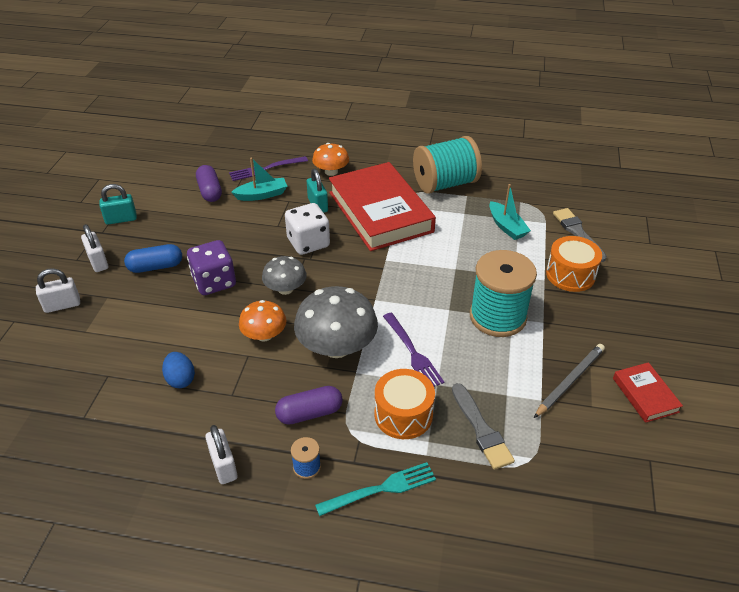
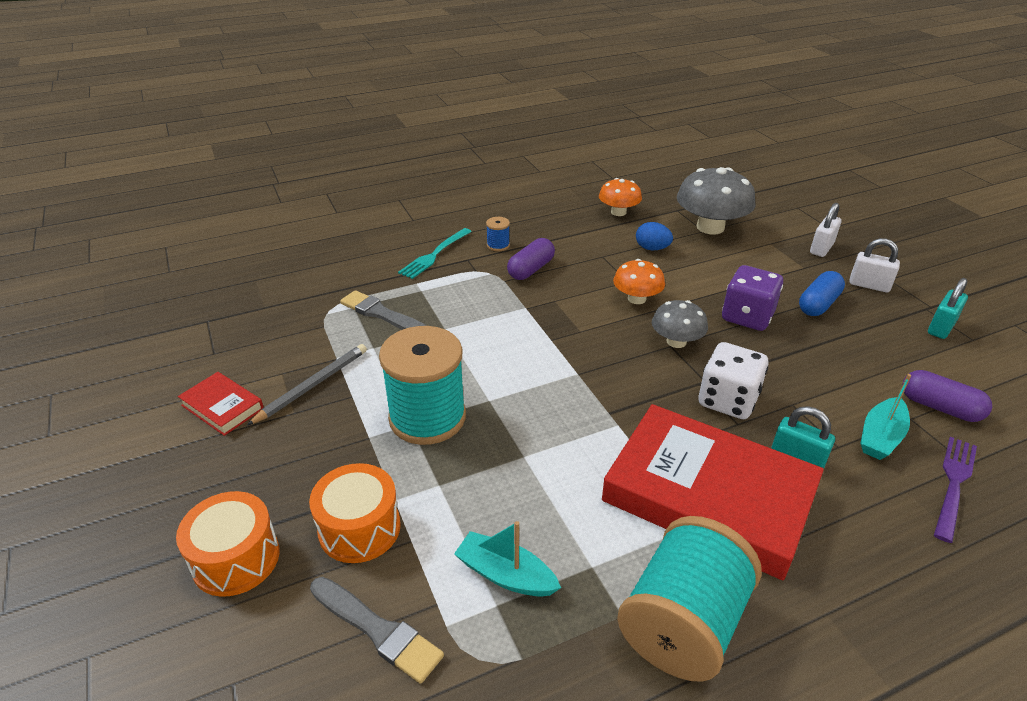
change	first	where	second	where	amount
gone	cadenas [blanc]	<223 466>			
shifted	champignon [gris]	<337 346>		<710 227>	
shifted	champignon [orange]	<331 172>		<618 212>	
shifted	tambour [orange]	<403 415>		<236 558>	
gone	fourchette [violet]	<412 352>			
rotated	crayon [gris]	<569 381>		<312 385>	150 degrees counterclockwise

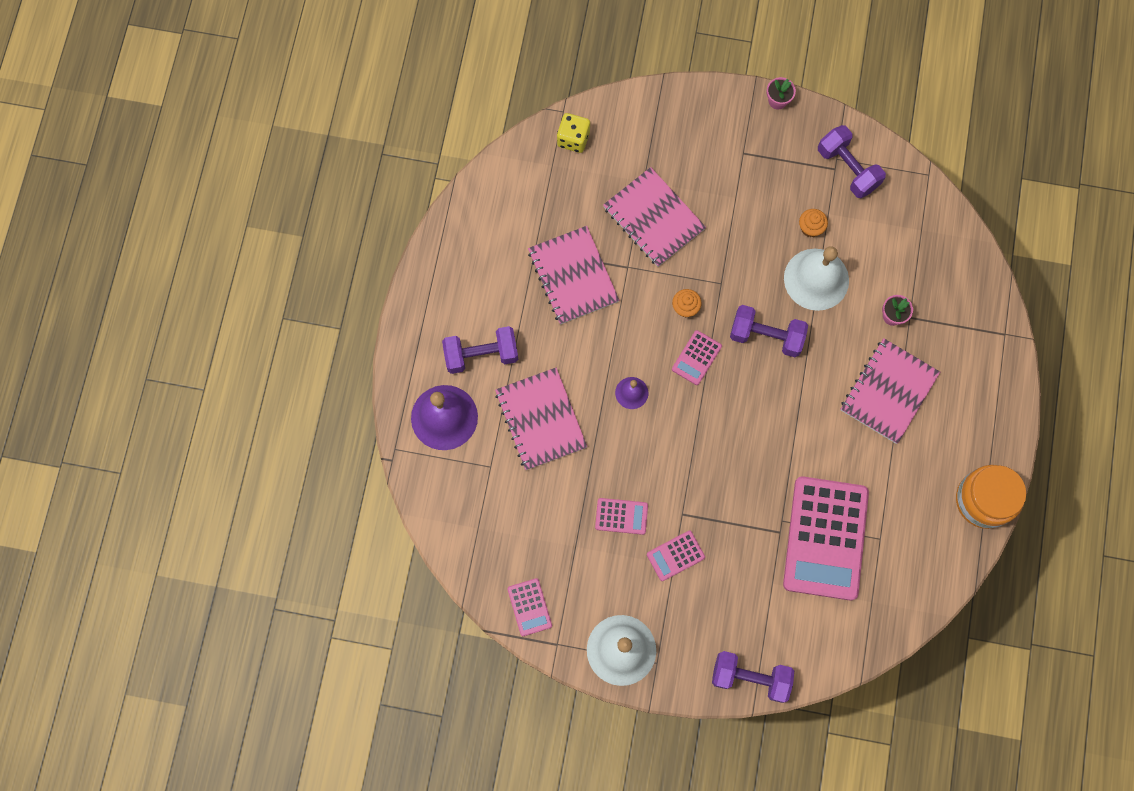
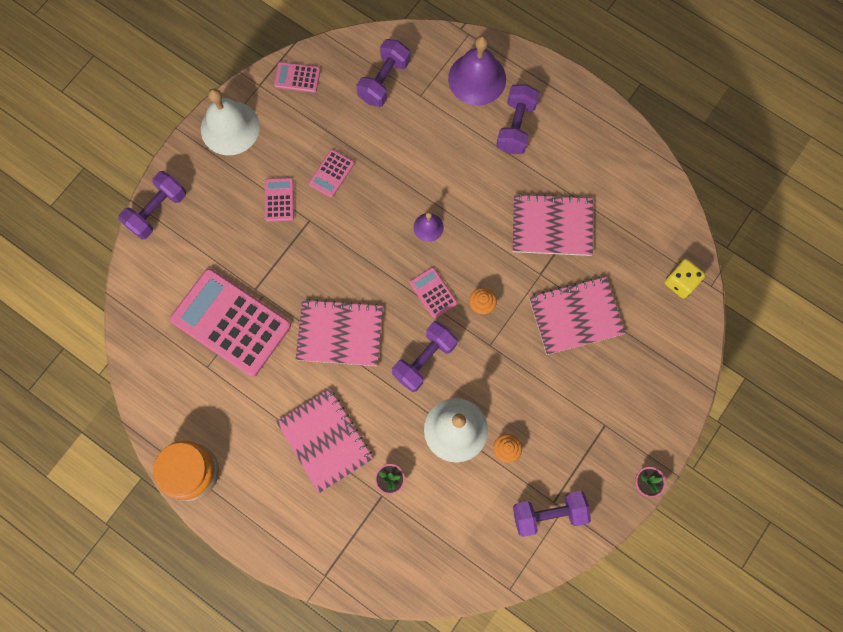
change	first	where	second	where	amount
shifted	carnet [rose]	<541 419>		<340 334>	
new			haltère [violet]	<384 81>	

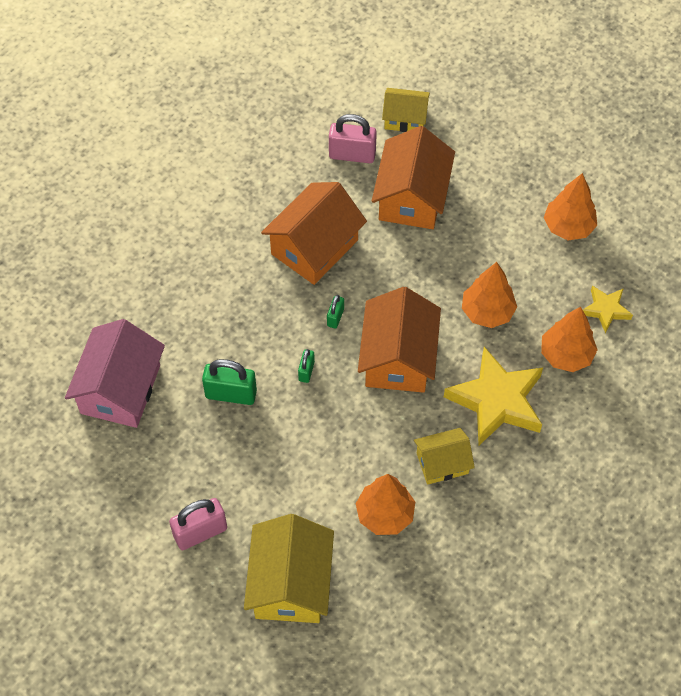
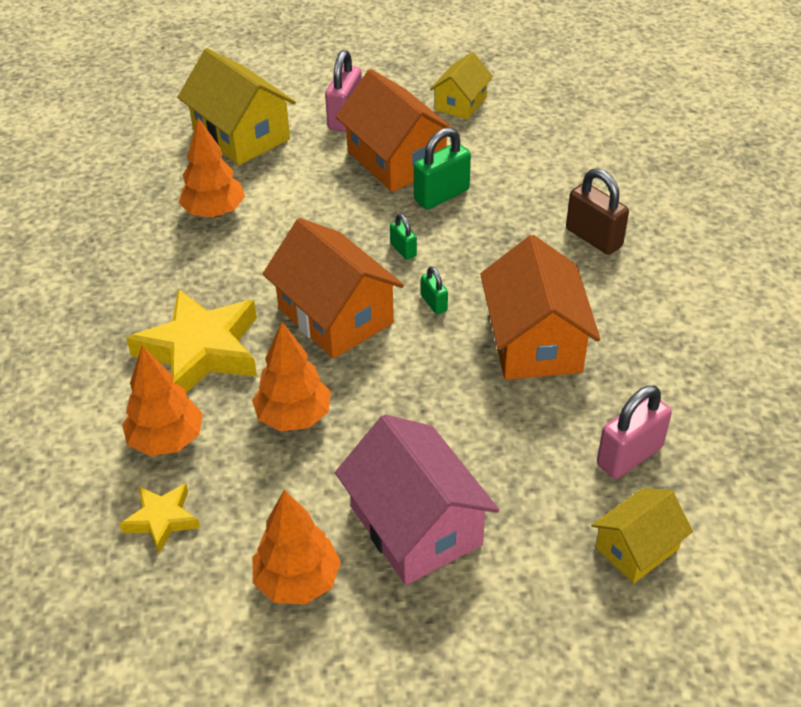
change	first	where	second	where	amount
shifted	maison [rose]	<120 389>		<416 525>	
shifted	maison [orange]	<412 197>		<396 160>	
shifted	maison [jaune]	<442 463>		<460 103>	
new			cadenas [marron]	<594 238>	

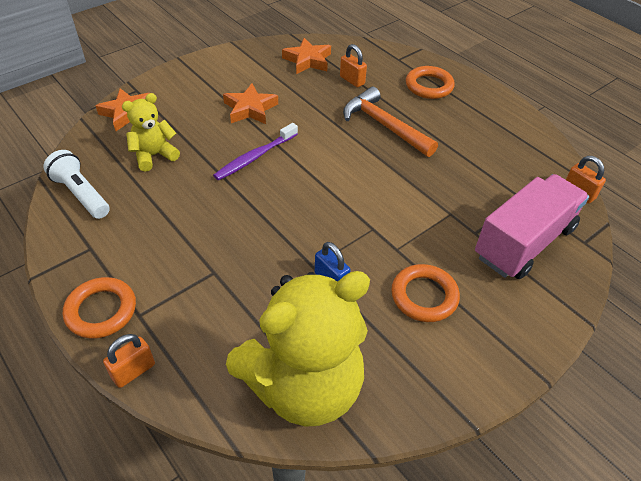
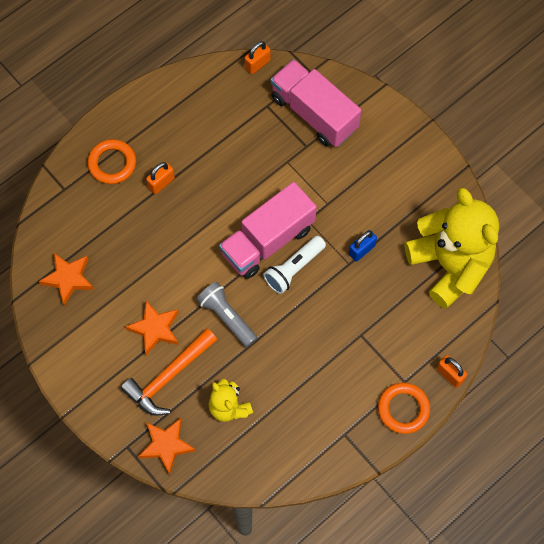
change	first	where	second	where	amount
shifted	lampe de poche [blanc]	<81 194>		<294 269>	
swapped	brosse à dents [violet]	<255 157>	lampe de poche [gris]	<226 317>	
shifted	cadenas [orange]	<352 80>		<161 183>	
shifted	marteau [orange]	<384 125>		<168 376>	
gone	anneau [orange]	<424 296>			
new			camion [rose]	<268 241>	

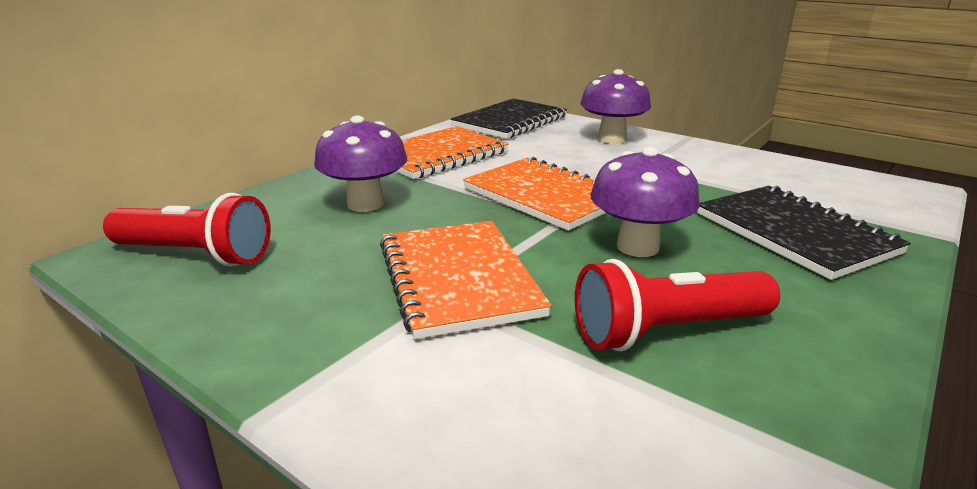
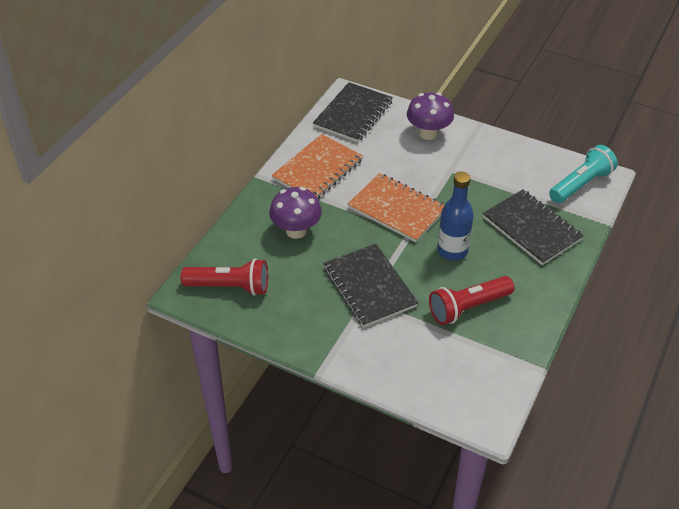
change	first	where	second	where	amount
repainted	carnet [orange]	<458 279>	carnet [noir]	<369 287>	
swapped	champignon [violet]	<637 247>	bouteille [bleu]	<452 251>	
new			lampe de poche [turquoise]	<581 184>	

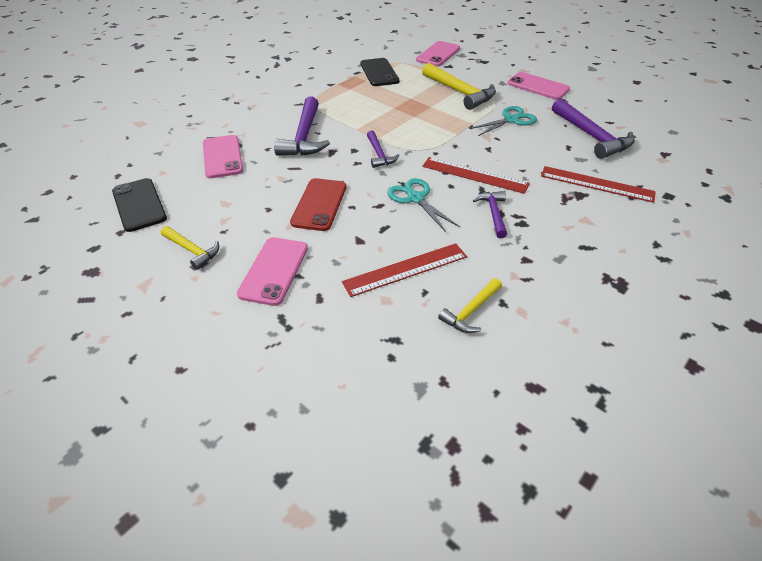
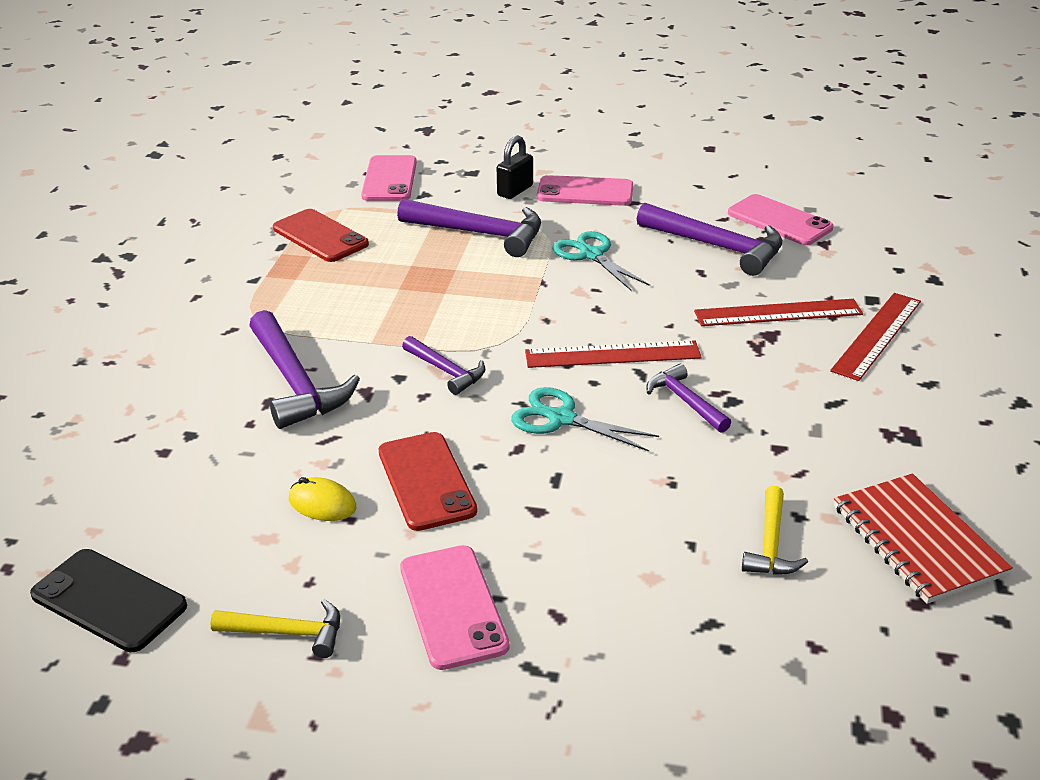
change	first	where	second	where	amount
shifted	téléphone [rose]	<222 157>		<779 221>	
shifted	règle [rouge]	<405 269>		<876 335>	
repainted	téléphone [noir]	<379 72>	téléphone [rouge]	<320 236>	
repainted	marteau [jaune]	<459 92>	marteau [violet]	<479 233>	
rotated	ciseaux [turquoise]	<511 120>		<591 255>	60 degrees counterclockwise
new			souris [jaune]	<322 504>	
new			cadenas [noir]	<515 191>	
new			carnet [rouge]	<917 540>	

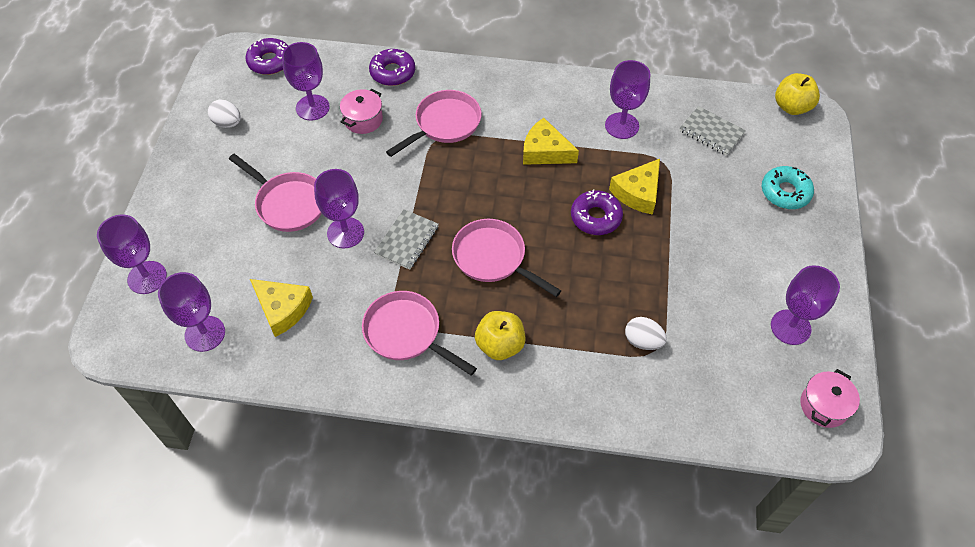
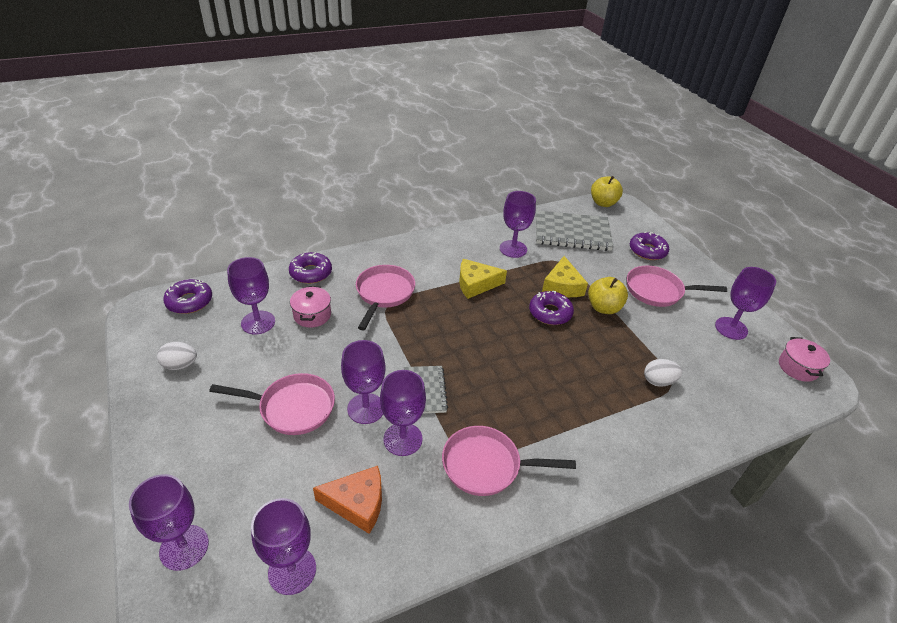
change	first	where	second	where	amount
repainted	fromage [jaune]	<282 309>	fromage [orange]	<357 503>	
shifted	poêle [rose]	<493 258>		<657 291>	
shifted	pomme [jaune]	<500 345>		<603 308>	
scaled	carnet [gris]	<711 132>		<572 233>	x1.76
repainted	beignet [turquoise]	<785 192>	beignet [violet]	<647 251>	
new			verre à pied [violet]	<403 439>	

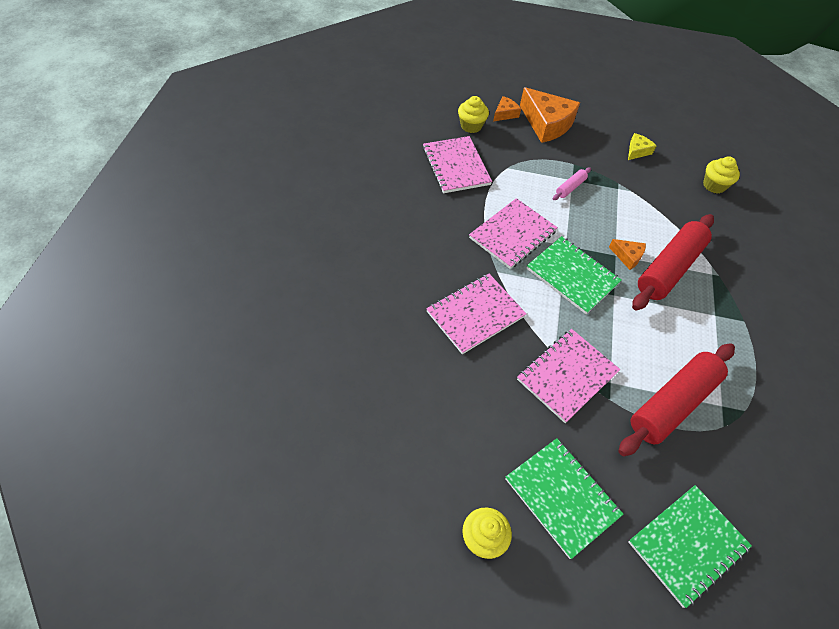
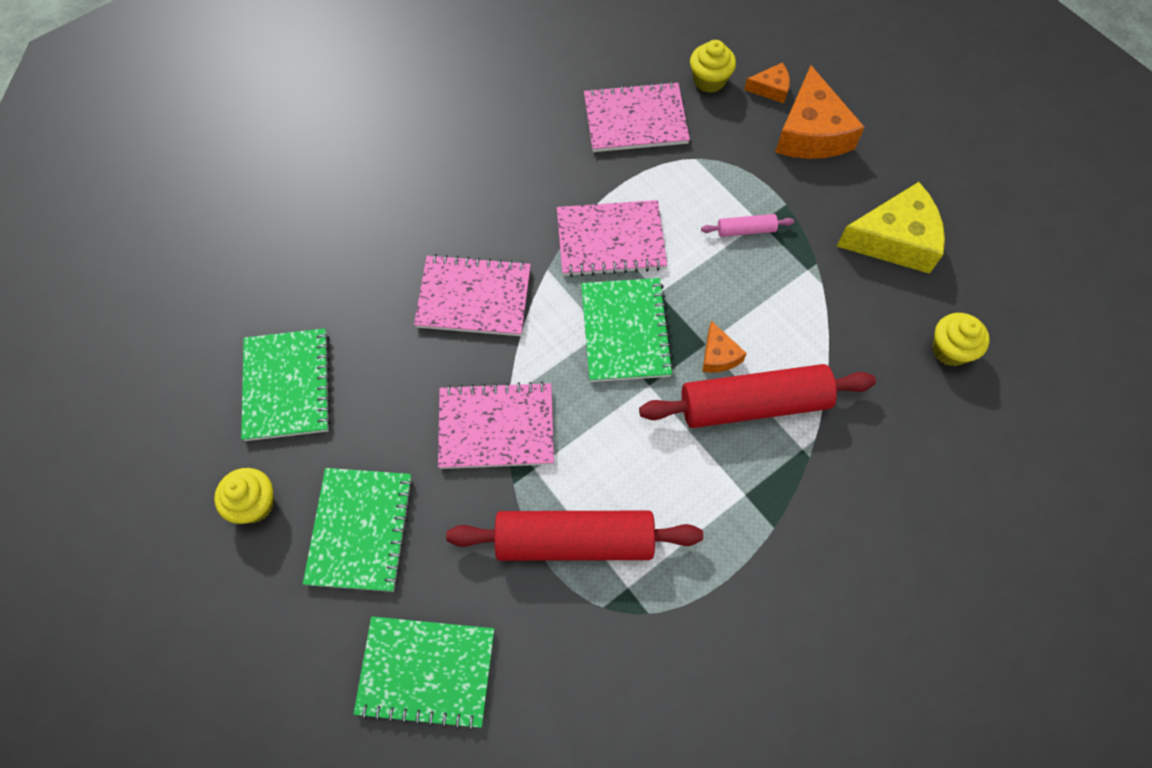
change	first	where	second	where	amount
rotated	carnet [rose]	<456 166>		<635 120>	60 degrees clockwise
scaled	fromage [jaune]	<637 151>		<894 239>	x2.05
new			carnet [vert]	<287 386>	

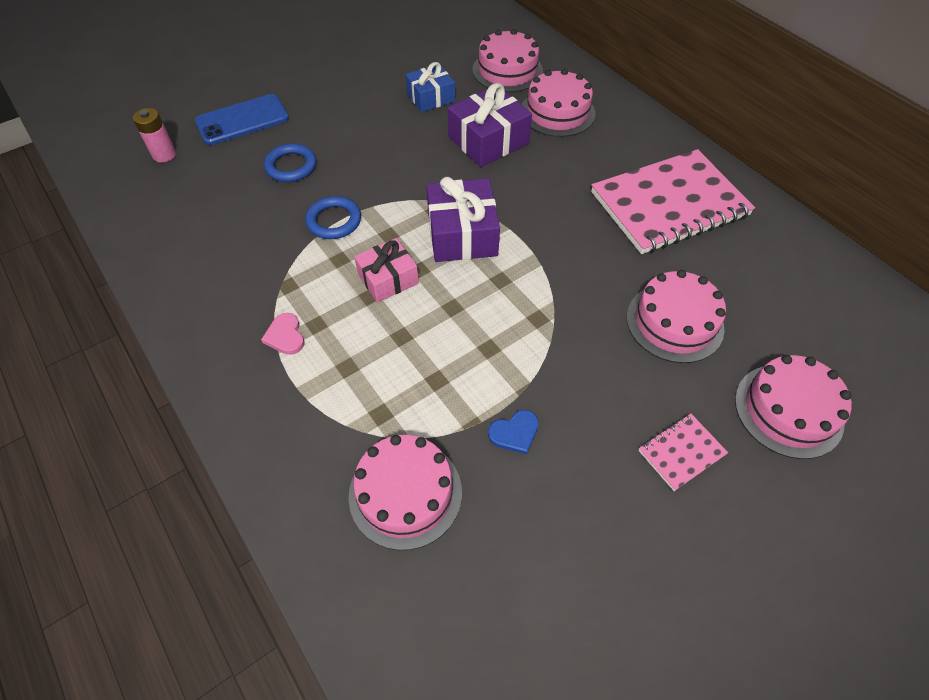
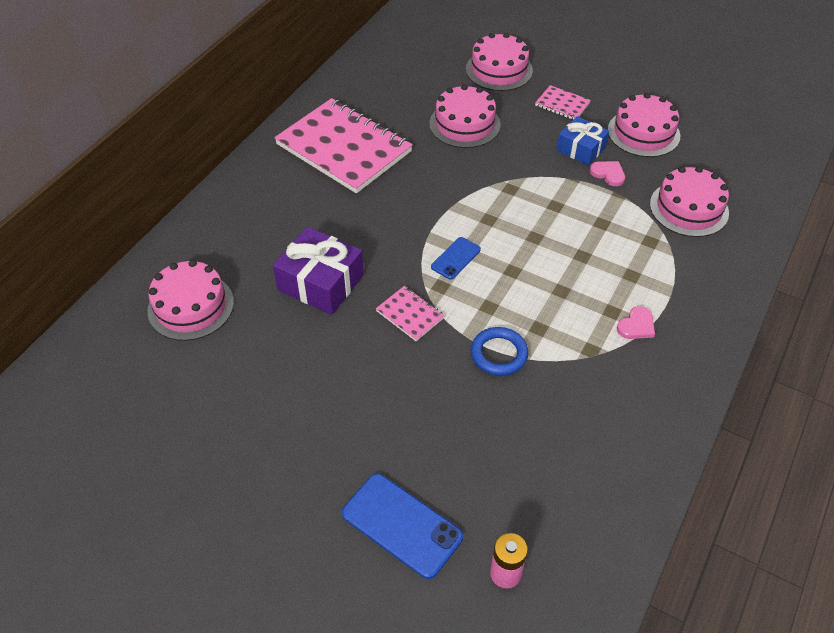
change	first	where	second	where	amount
gone	anneau [bleu]	<291 166>			
gone	cadeau [rose]	<388 278>			
shifted	cadeau [bleu]	<431 97>		<581 149>	
swapped	cadeau [violet]	<462 234>	téléphone [bleu]	<455 258>	
repainted	cœur [bleu]	<514 433>	cœur [rose]	<608 174>	
shifted	gâteau [rose]	<557 112>		<643 133>	
new			carnet [rose]	<410 314>	

